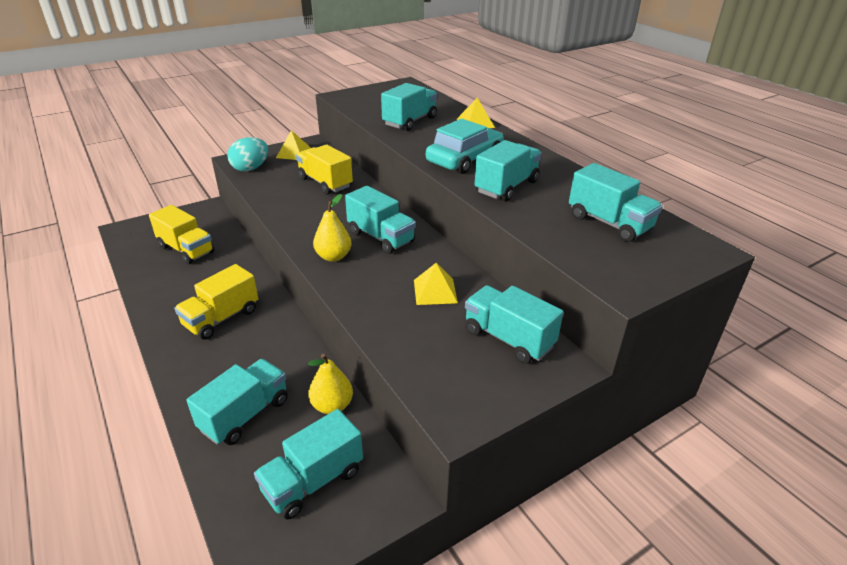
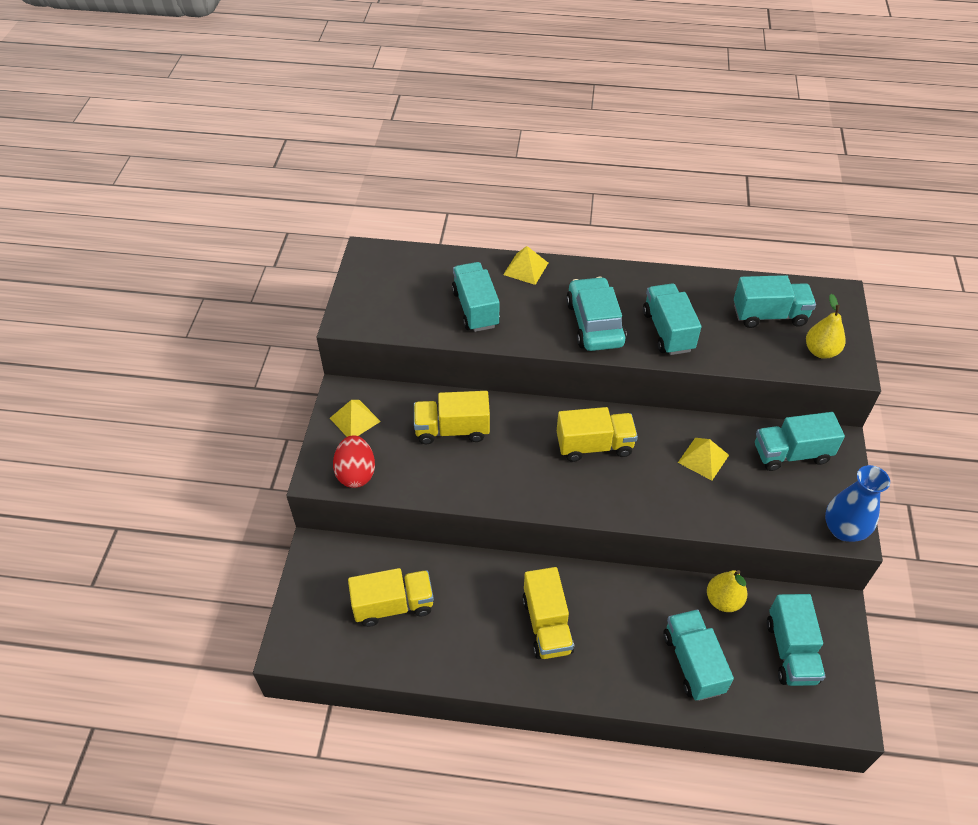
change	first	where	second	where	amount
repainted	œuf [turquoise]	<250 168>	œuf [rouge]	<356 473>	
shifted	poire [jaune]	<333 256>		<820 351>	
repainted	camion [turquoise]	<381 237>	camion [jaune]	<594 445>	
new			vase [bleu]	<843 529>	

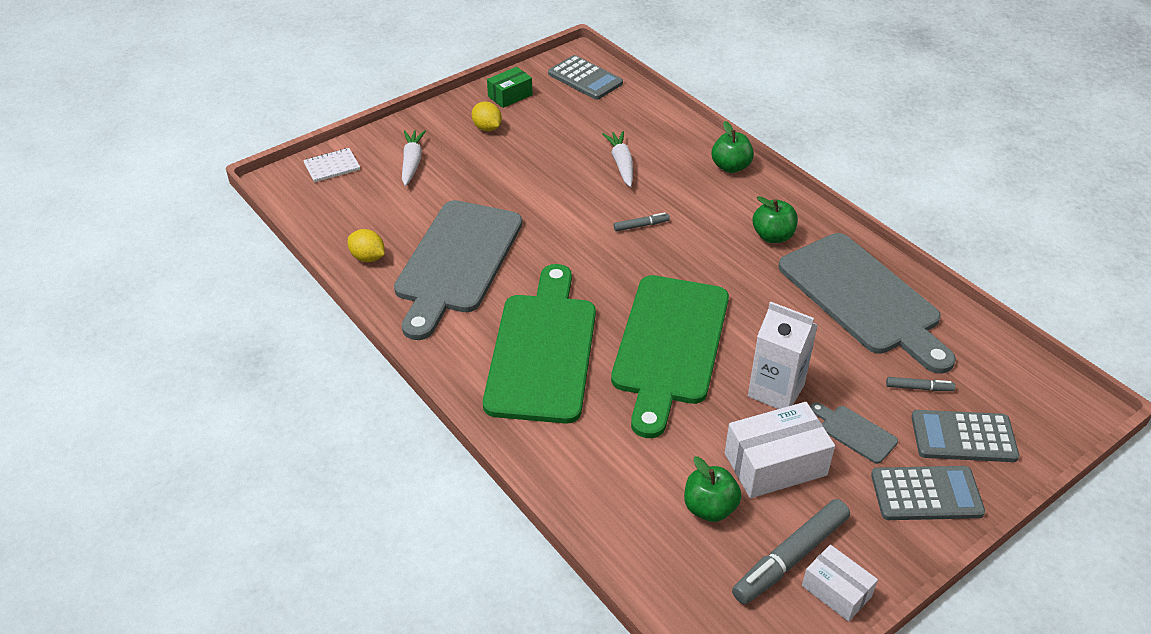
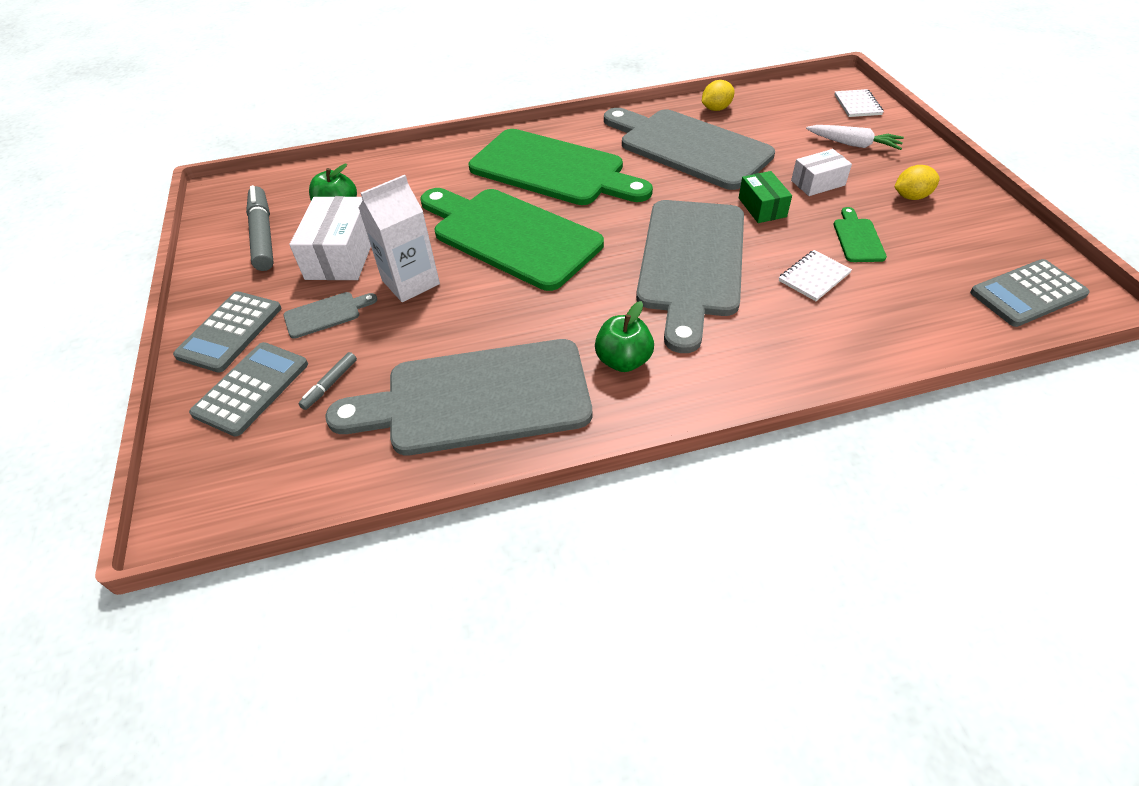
change	first	where	second	where	amount
shifted	boîte [vert]	<510 96>		<762 207>	
swapped	carotte [blanc]	<621 164>	carnet [blanc]	<814 277>	
swapped	feutre [gris]	<641 225>	planche à découper [gris]	<691 263>	
gone	pomme [vert]	<730 167>			
shifted	boîte [blanc]	<836 591>		<818 183>	
new			planche à découper [vert]	<857 238>	

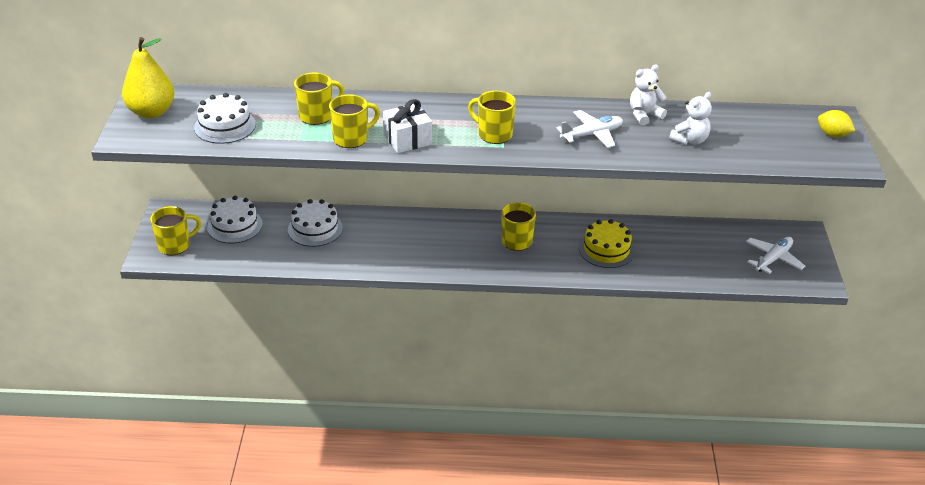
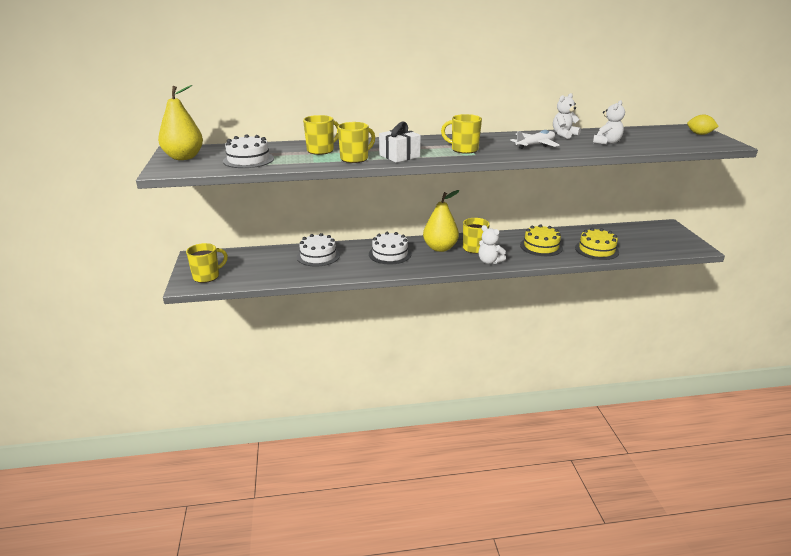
change	first	where	second	where	amount
shifted	gâteau [blanc]	<235 226>		<390 254>	
gone	avion [blanc]	<773 259>			
new			poire [jaune]	<440 248>	
new			ours en peluche [blanc]	<489 261>	
new			gâteau [jaune]	<596 250>	

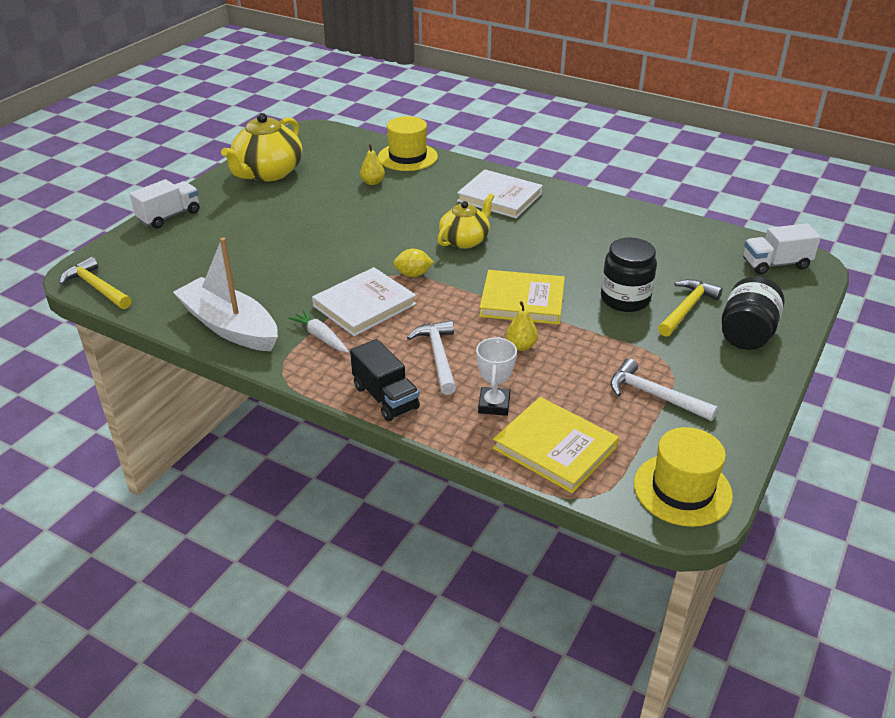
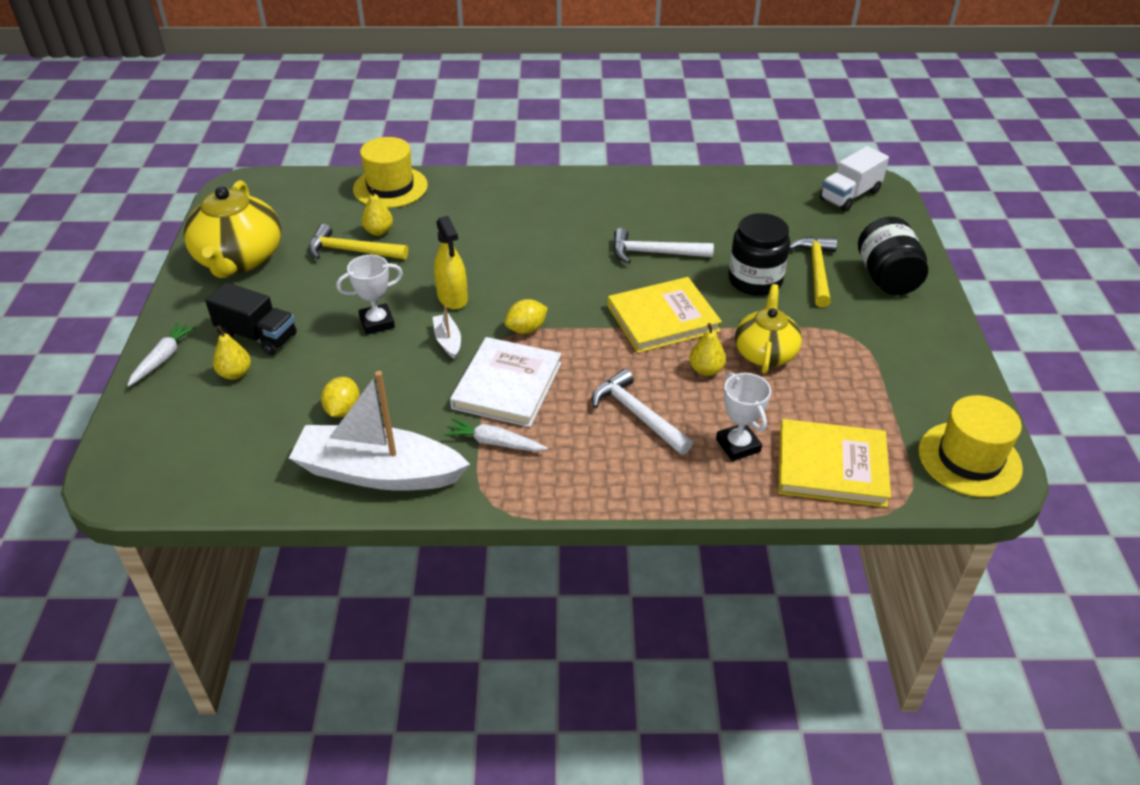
change	first	where	second	where	amount
shifted	marteau [jaune]	<96 287>		<352 251>	
swapped	camion [blanc]	<169 216>	carotte [blanc]	<163 358>	
shifted	camion [noir]	<385 397>		<257 336>	
shifted	théière [jaune]	<465 240>		<765 353>	
gone	livre [blanc]	<499 197>			
shifted	marteau [blanc]	<654 395>		<654 253>	
new			poire [jaune]	<235 373>	
new			citron [jaune]	<343 410>	
new			trophée [blanc]	<377 322>	
new			bateau [blanc]	<448 341>	
new			vaporisateur [jaune]	<452 297>	

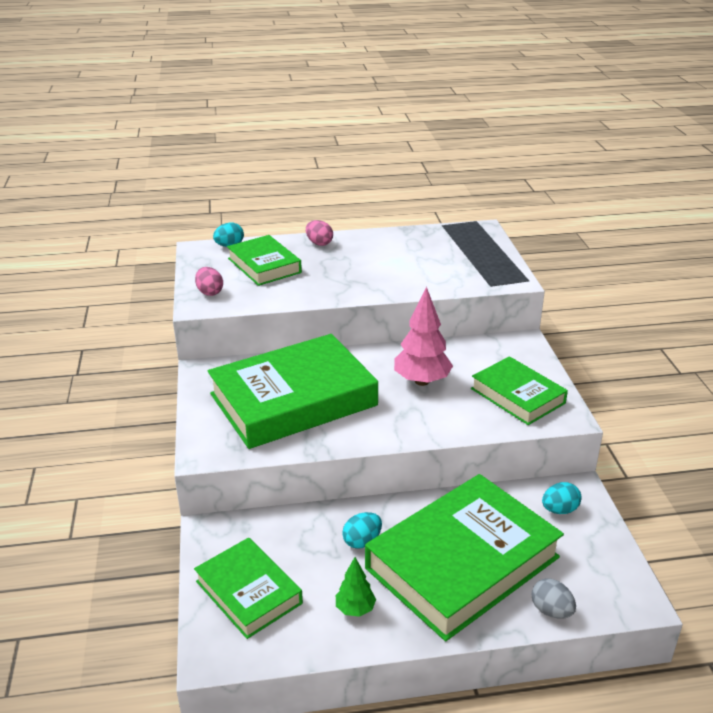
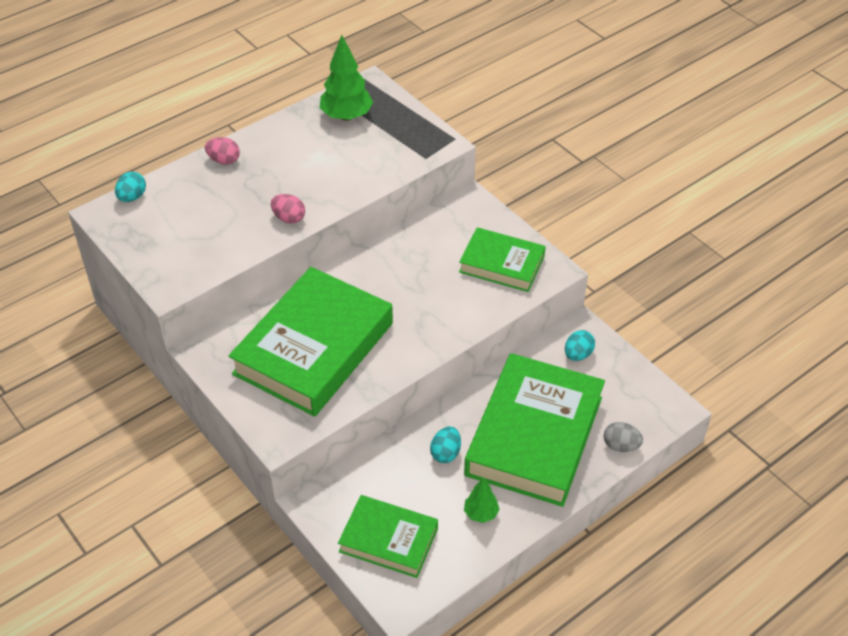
change	first	where	second	where	amount
shifted	œuf [rose]	<210 292>		<289 218>	
gone	livre [vert]	<264 265>			
gone	arbre [rose]	<422 381>			
new			arbre [vert]	<346 116>	

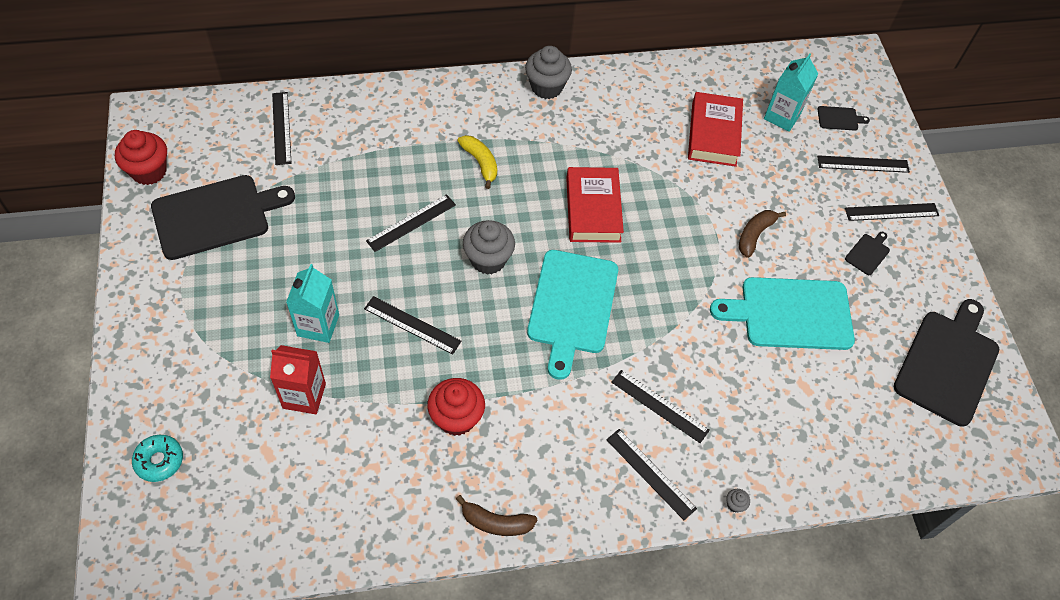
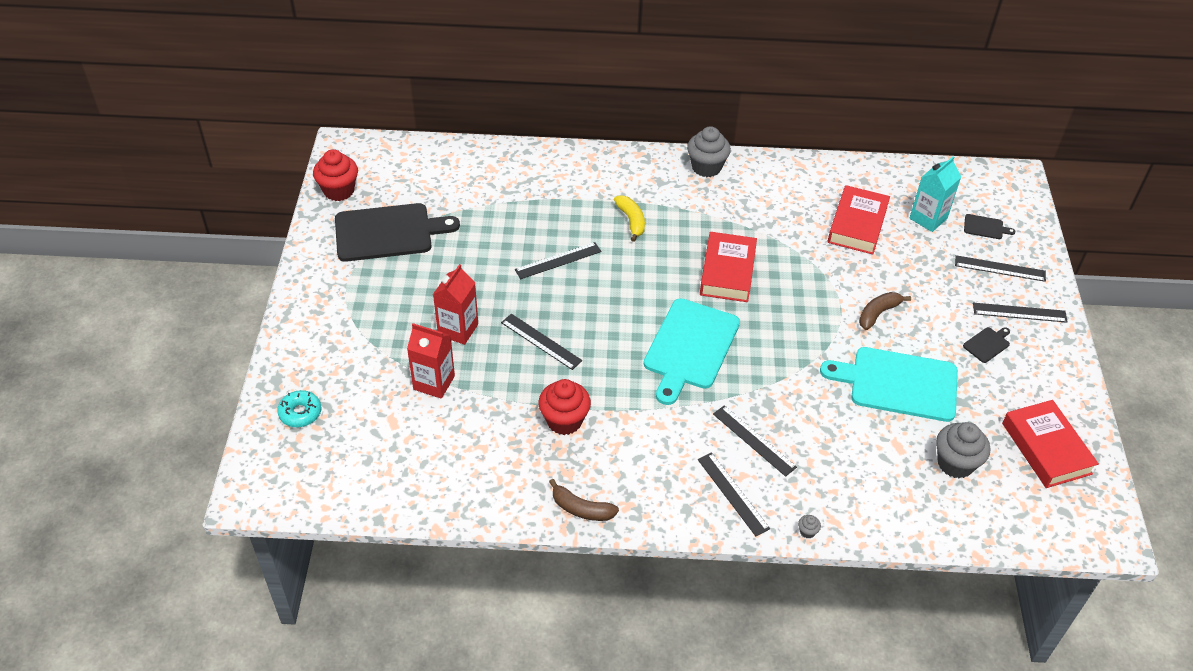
change	first	where	second	where	amount
gone	règle [noir]	<281 128>			
repainted	brique de lait [turquoise]	<318 325>	brique de lait [rouge]	<458 329>	
shifted	muffin [gris]	<488 259>		<955 463>	
swapped	planche à découper [noir]	<947 363>	livre [rouge]	<1046 448>	

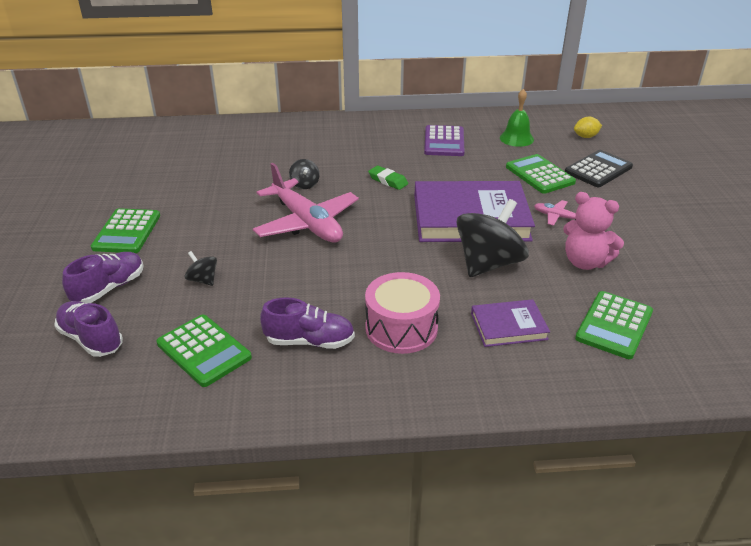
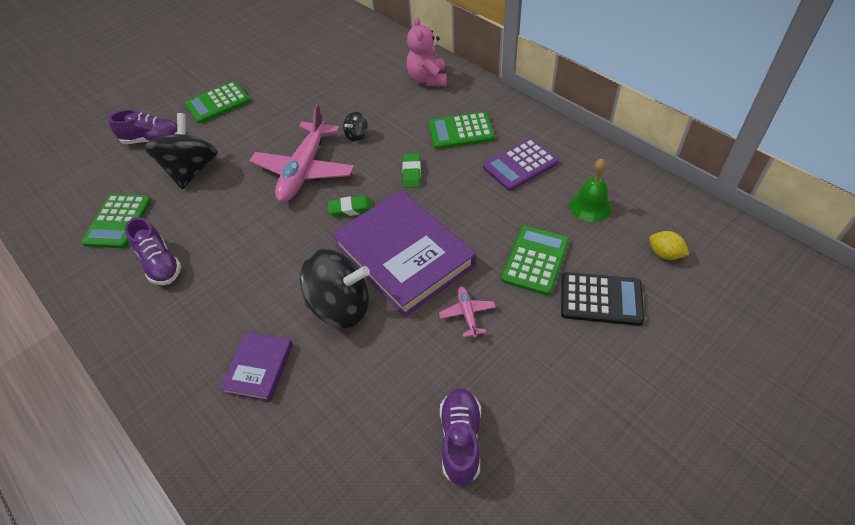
change	first	where	second	where	amount
shifted	chaussure [violet]	<91 339>		<460 440>	
scaled	toupie [noir]	<203 280>		<192 170>	x2.21
gone	tambour [rose]	<401 328>			
rotated	livre [violet]	<508 326>		<259 368>	60 degrees clockwise
shifted	ours en peluche [rose]	<585 262>		<428 79>	
shifted	calculatrice [vert]	<614 325>		<461 131>	
new			gomme [vert]	<350 209>	

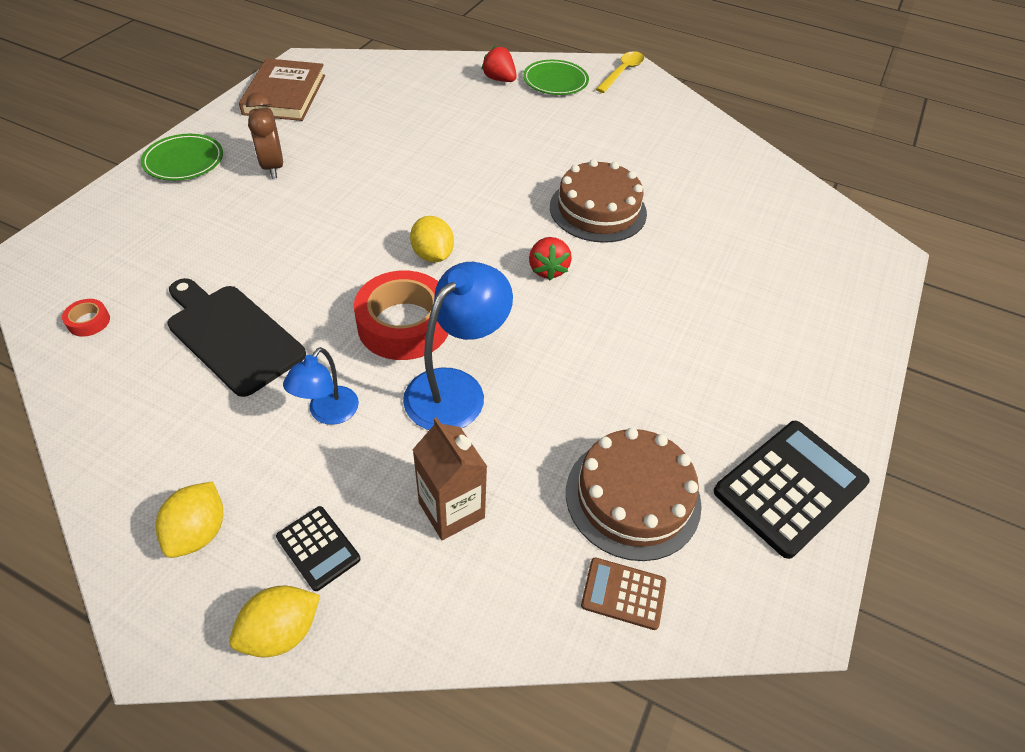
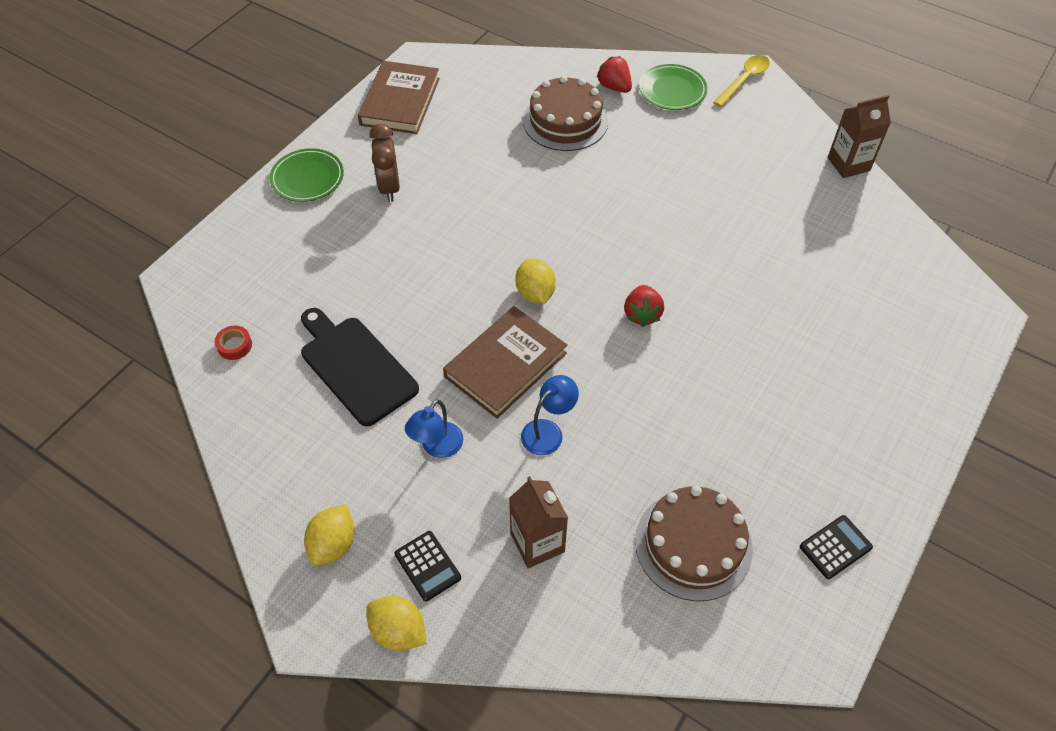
change	first	where	second	where	amount
rotated	citron [jaune]	<281 632>		<398 631>	60 degrees clockwise
swapped	ruban adhésif [rouge]	<404 324>	livre [marron]	<505 365>	
scaled	lampe [bleu]	<456 388>		<548 431>	x0.59
shifted	gâteau [marron]	<598 210>		<565 121>	
gone	calculatrice [marron]	<623 593>			
scaled	calculatrice [noir]	<790 487>		<835 547>	x0.51
new			brique de lait [marron]	<848 164>	

